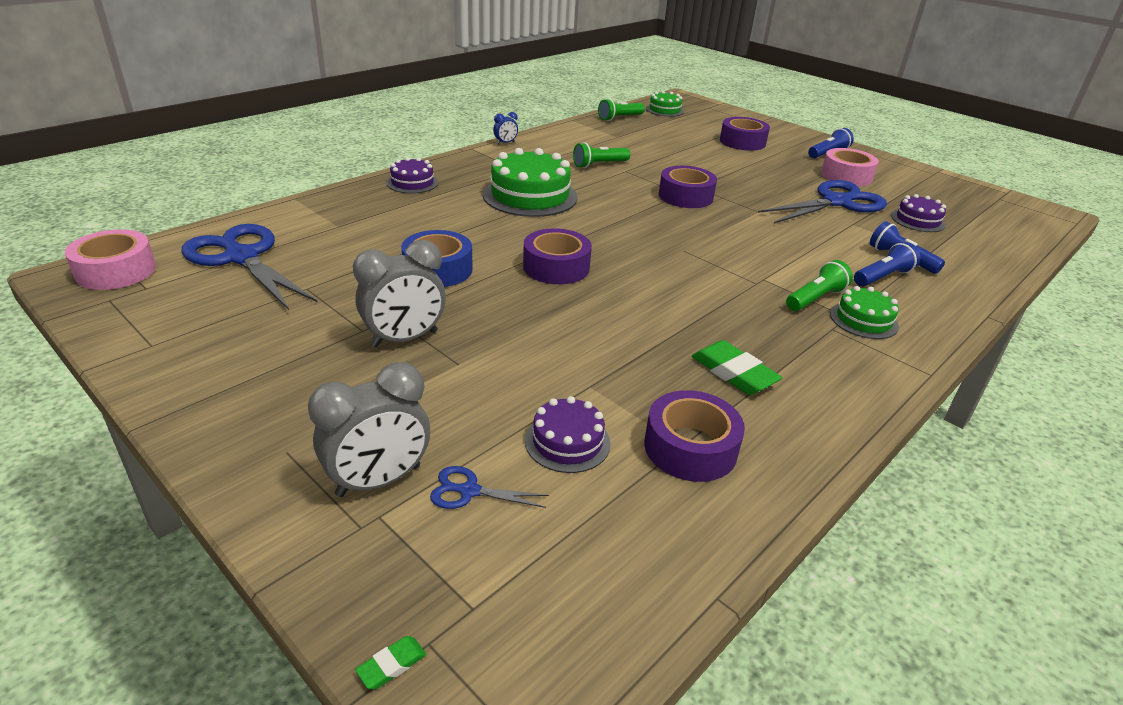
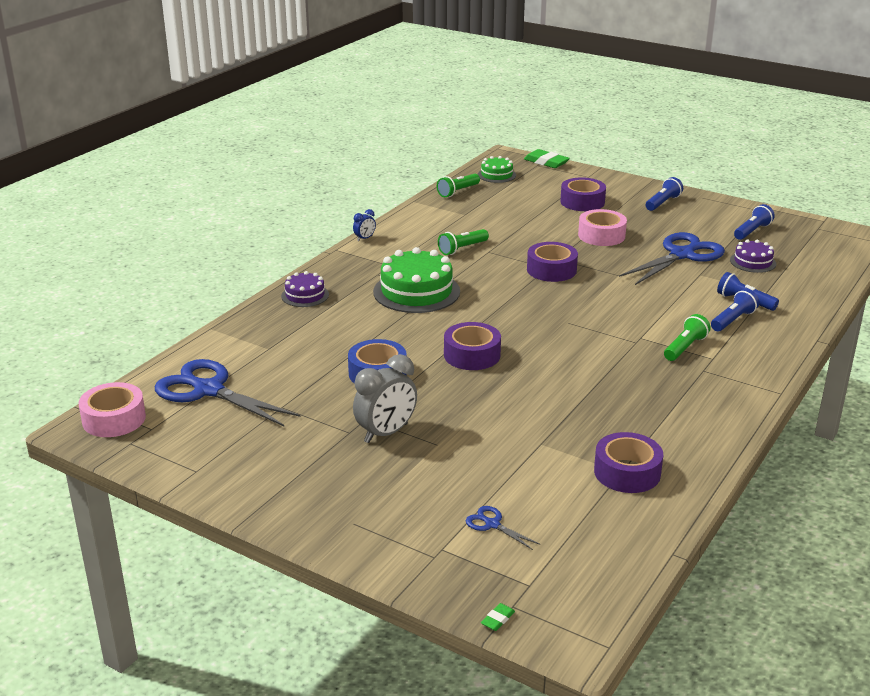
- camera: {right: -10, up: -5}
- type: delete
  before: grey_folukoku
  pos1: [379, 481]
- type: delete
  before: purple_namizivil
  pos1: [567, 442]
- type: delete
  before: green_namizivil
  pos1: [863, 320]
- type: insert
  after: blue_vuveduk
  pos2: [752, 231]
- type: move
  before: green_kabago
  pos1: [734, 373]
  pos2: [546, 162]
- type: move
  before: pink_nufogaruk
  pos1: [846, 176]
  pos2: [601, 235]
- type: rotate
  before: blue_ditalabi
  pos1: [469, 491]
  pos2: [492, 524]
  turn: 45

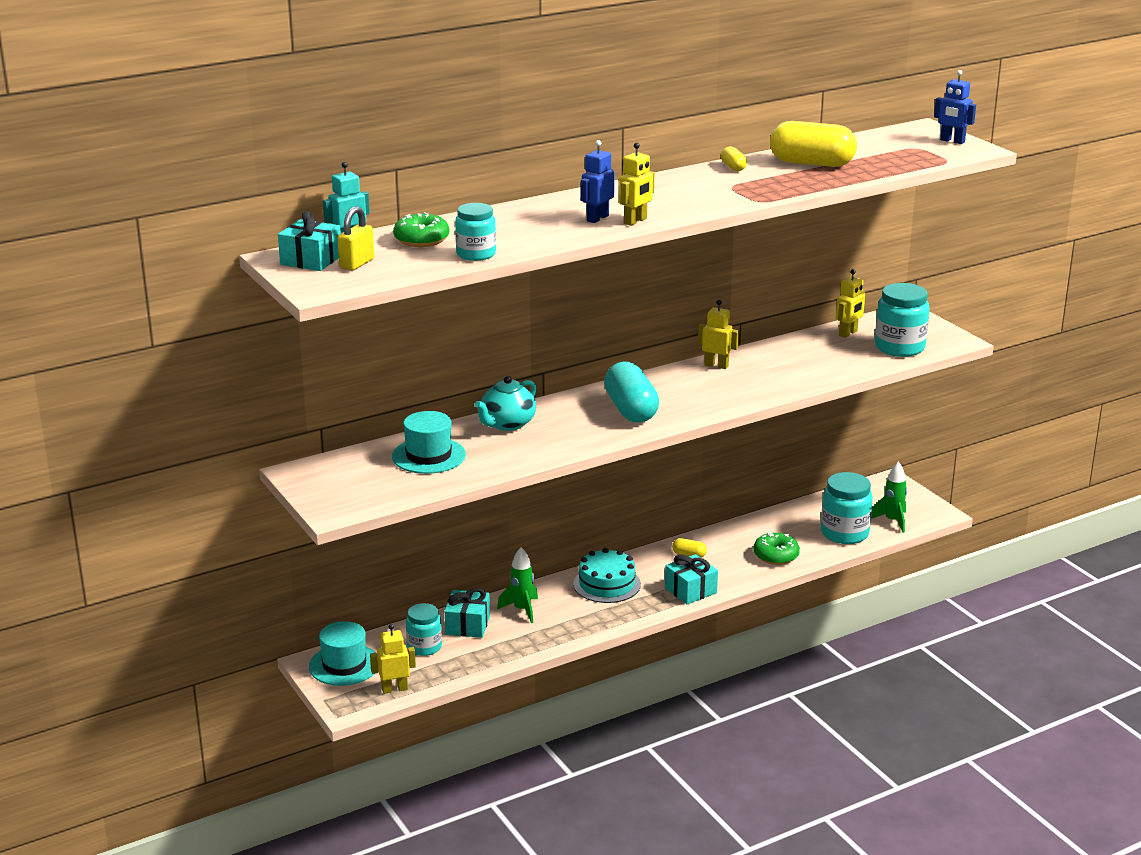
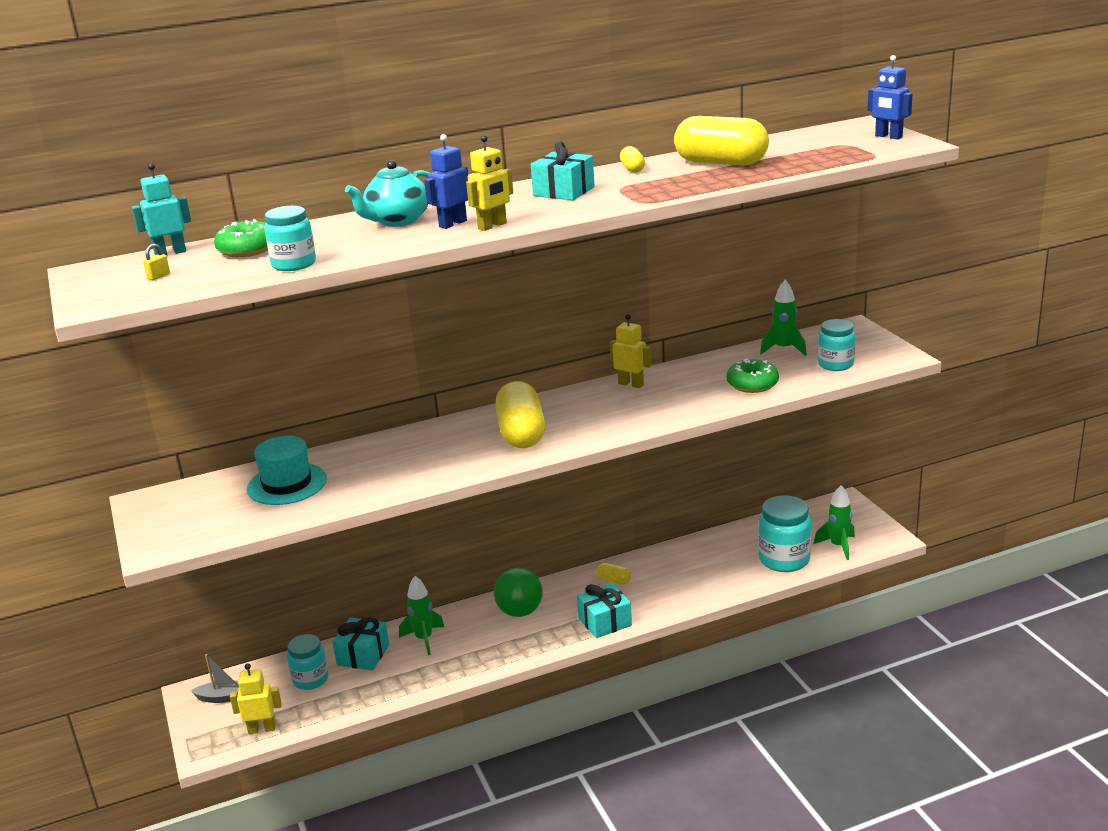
- camera: {right: 10, up: 0}
- type: move
  before: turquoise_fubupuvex
  pos1: [311, 260]
  pos2: [563, 191]
- type: move
  before: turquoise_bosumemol
  pos1: [507, 424]
  pos2: [397, 221]
- type: move
  before: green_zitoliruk
  pos1: [776, 556]
  pos2: [752, 384]
- type: replace
  before: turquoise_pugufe
  after: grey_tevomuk
  pos1: [344, 665]
  pos2: [223, 697]
- type: replace
  before: turquoise_namizivil
  after: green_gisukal
  pos1: [607, 584]
  pos2: [520, 612]
- type: replace
  before: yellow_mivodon
  after: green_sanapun
  pos1: [848, 333]
  pos2: [783, 349]
- type: recolor
  before: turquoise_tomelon
  after: yellow_tomelon
  pos1: [631, 410]
  pos2: [521, 433]
- type: resize
  before: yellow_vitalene
  pos1: [357, 264]
  pos2: [158, 276]
  scale: 0.51
- type: resize
  before: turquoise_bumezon
  pos1: [899, 347]
  pos2: [835, 364]
  scale: 0.65

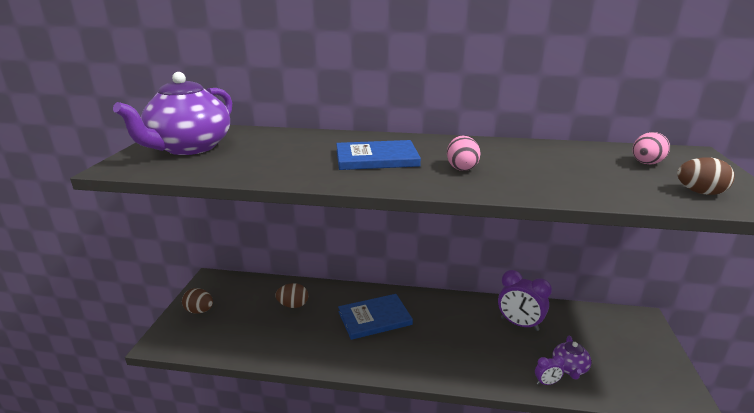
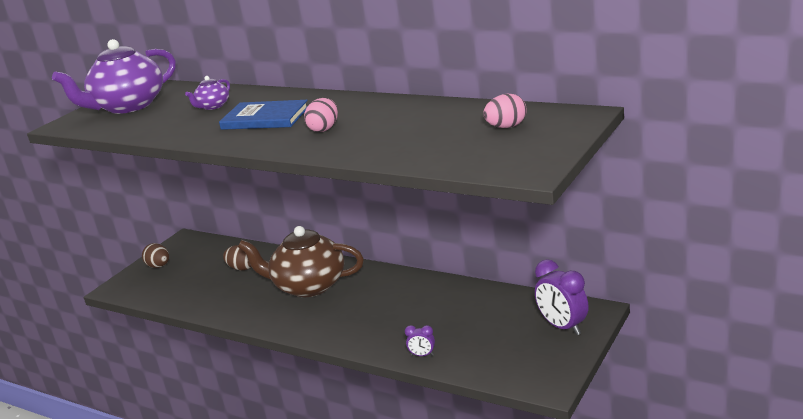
- camera: {right: 25, up: 0}
- type: delete
  before: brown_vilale
  pos1: [700, 192]
- type: move
  before: purple_folukoku
  pos1: [519, 324]
  pos2: [562, 327]
- type: move
  before: purple_bosumemol
  pos1: [569, 368]
  pos2: [213, 106]
- type: replace
  before: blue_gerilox
  after: brown_bosumemol
  pos1: [374, 318]
  pos2: [308, 286]

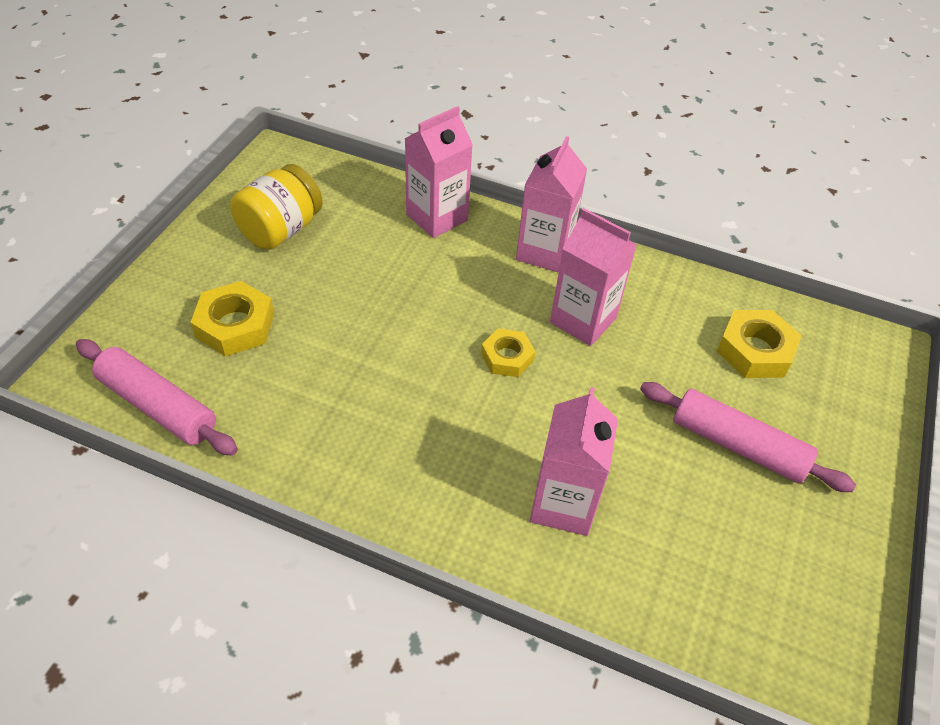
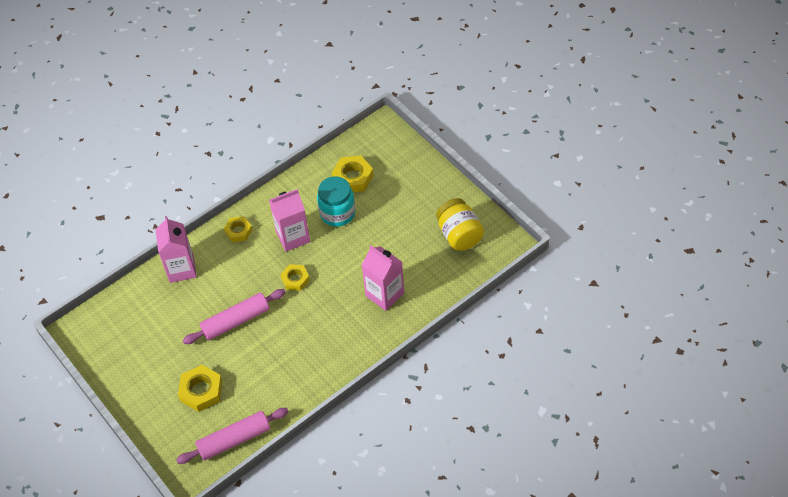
- camera: {right: -55, up: 5}
- type: insert
  after: turquoise_bumezon
  pos2: [337, 213]
- type: move
  before: yellow_bumezon
  pos1: [280, 230]
  pos2: [459, 235]
- type: move
  before: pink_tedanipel
  pos1: [738, 445]
  pos2: [236, 321]
- type: replace
  before: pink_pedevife
  after: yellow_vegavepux
  pos1: [544, 252]
  pos2: [238, 231]

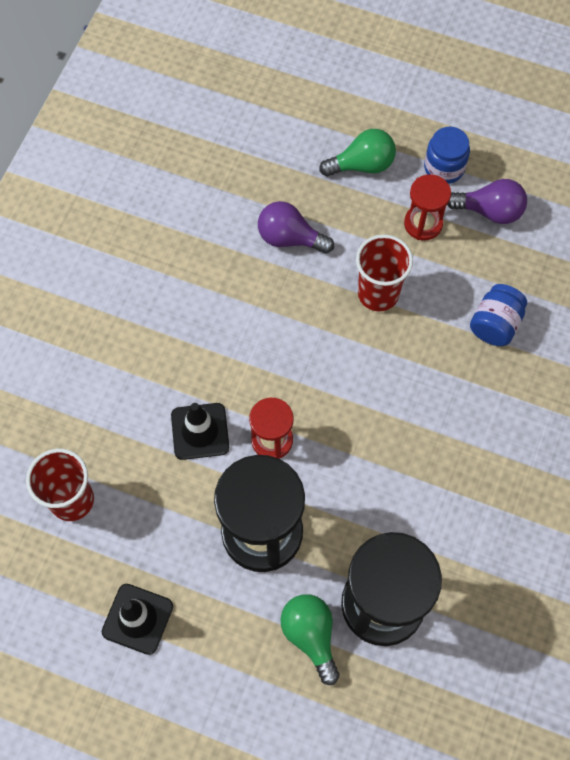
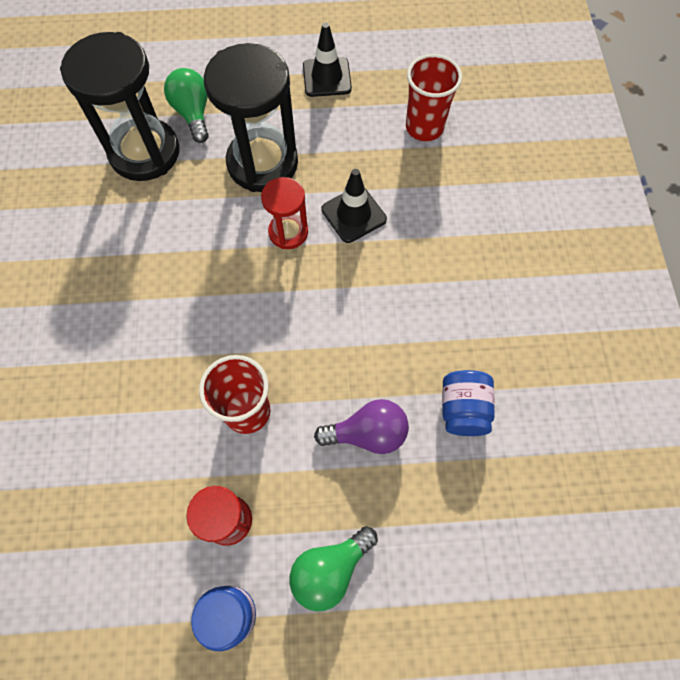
- camera: {right: 155, up: 0}
- type: delete
  before: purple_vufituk
  pos1: [490, 211]
- type: move
  before: blue_bumezon
  pos1: [495, 324]
  pos2: [463, 409]
- type: rotate
  before: green_vufituk
  pos1: [310, 635]
  pos2: [193, 114]
  turn: -150

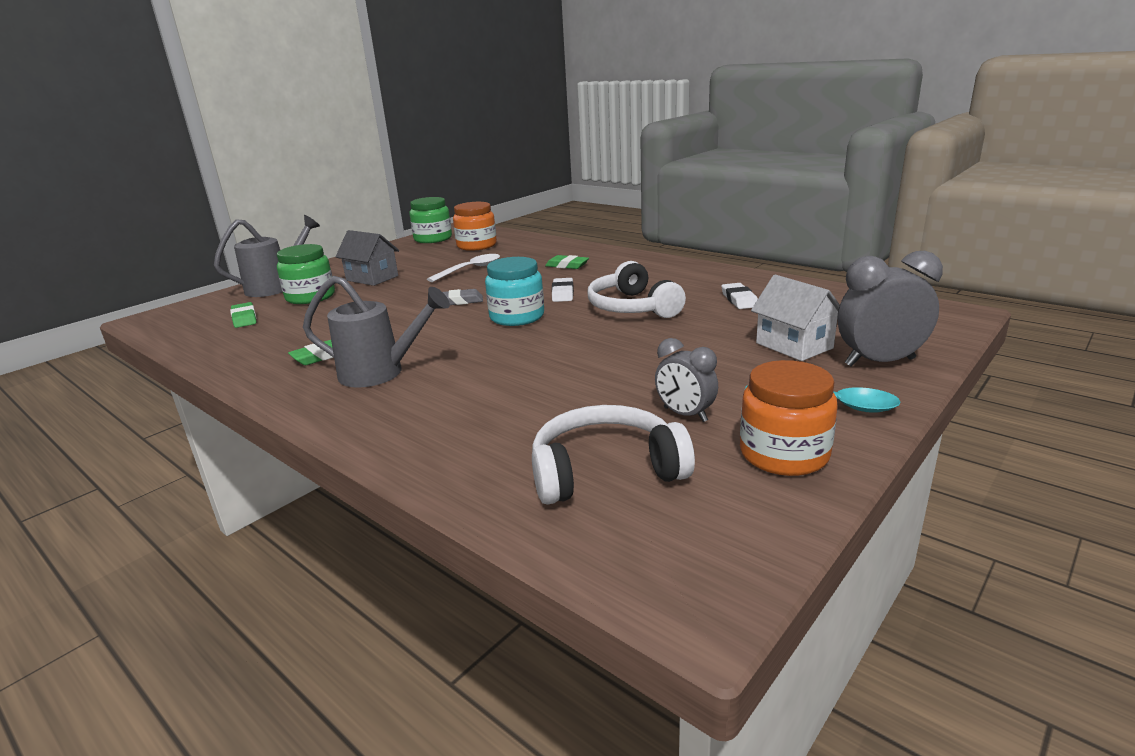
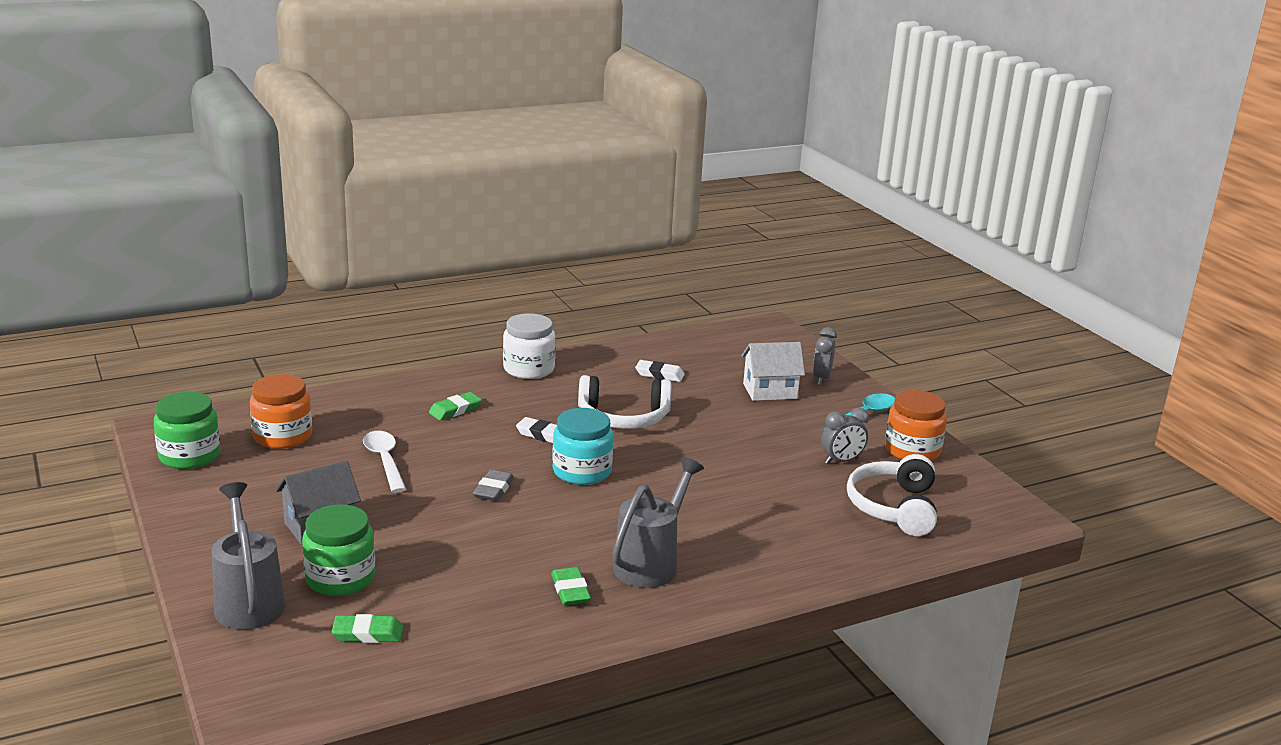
- camera: {right: -70, up: 0}
- type: insert
  after: white_bumezon
  pos2: [529, 369]
- type: resize
  before: grey_folukoku
  pos1: [879, 362]
  pos2: [821, 379]
  scale: 0.63

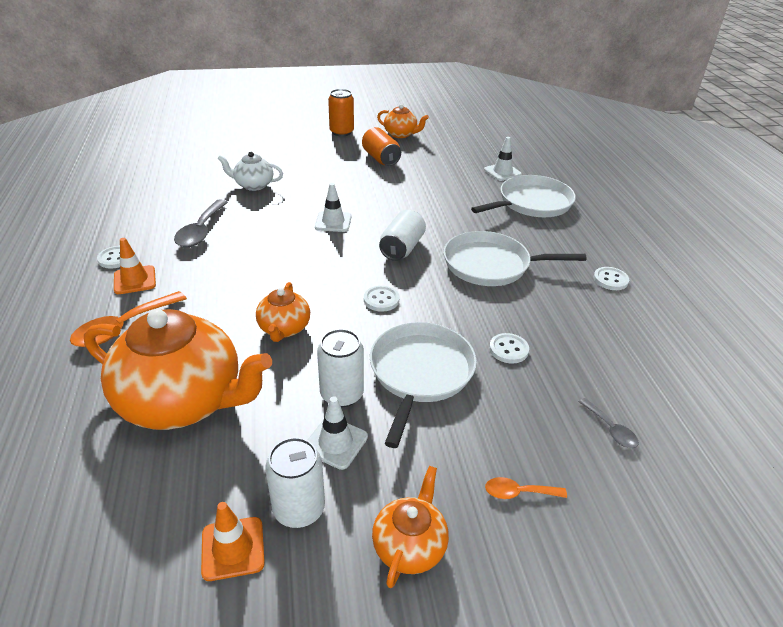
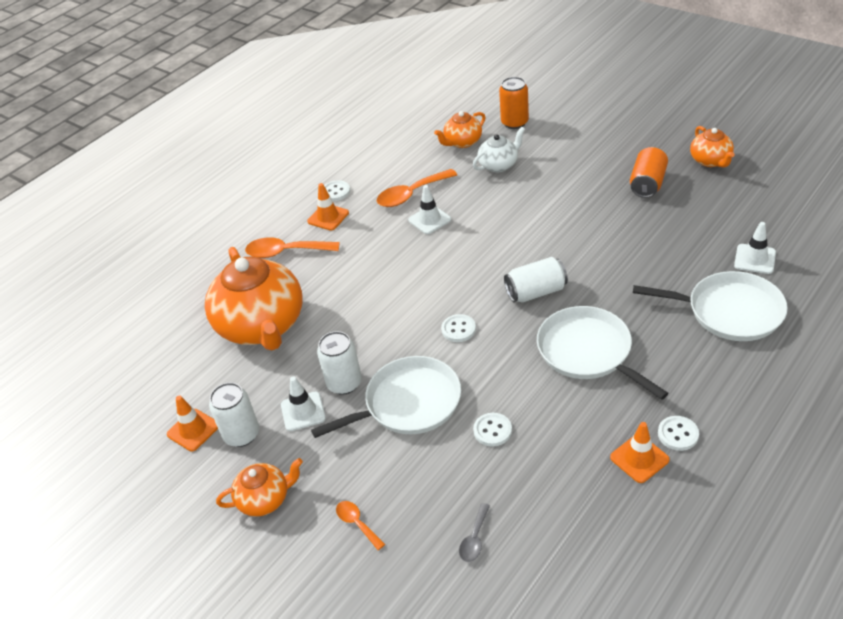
- camera: {right: 55, up: 5}
- type: insert
  after: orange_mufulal
  pos2: [639, 458]
- type: move
  before: orange_bosumemol
  pos1: [284, 328]
  pos2: [462, 142]
- type: move
  before: white_mufulal
  pos1: [333, 222]
  pos2: [429, 220]
- type: move
  before: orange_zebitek
  pos1: [341, 132]
  pos2: [514, 122]
- type: recolor
  before: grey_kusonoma
  after: orange_kusonoma
  pos1: [201, 231]
  pos2: [411, 194]
- type: rotate
  before: white_bosumemol
  pos1: [253, 185]
  pos2: [499, 165]
  turn: 90

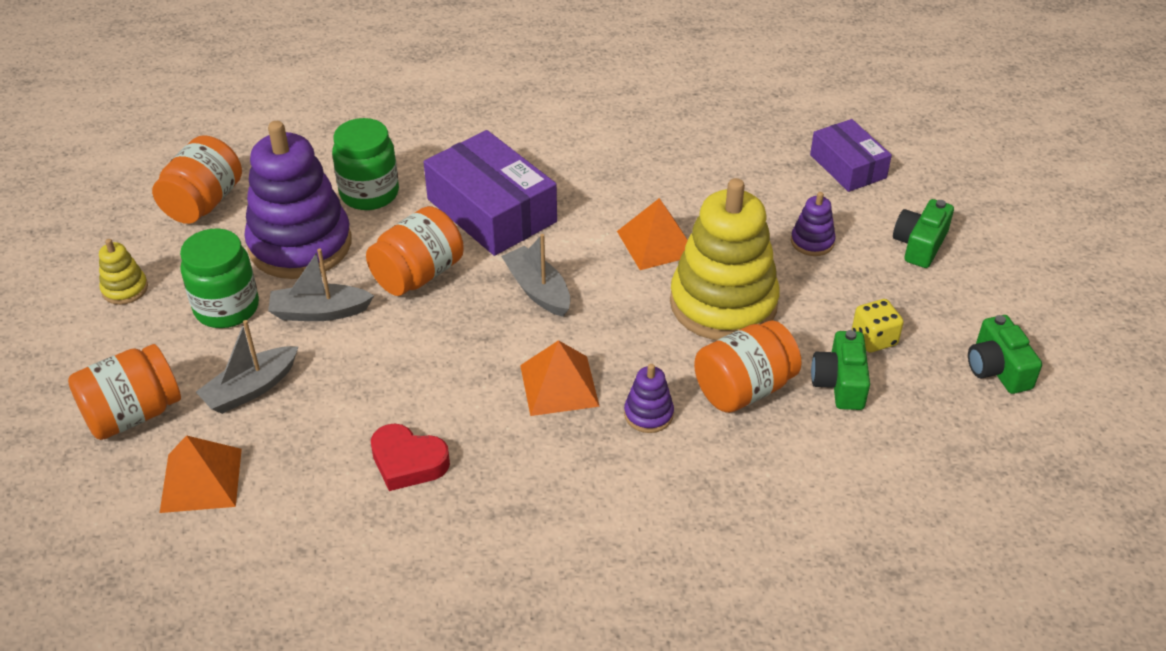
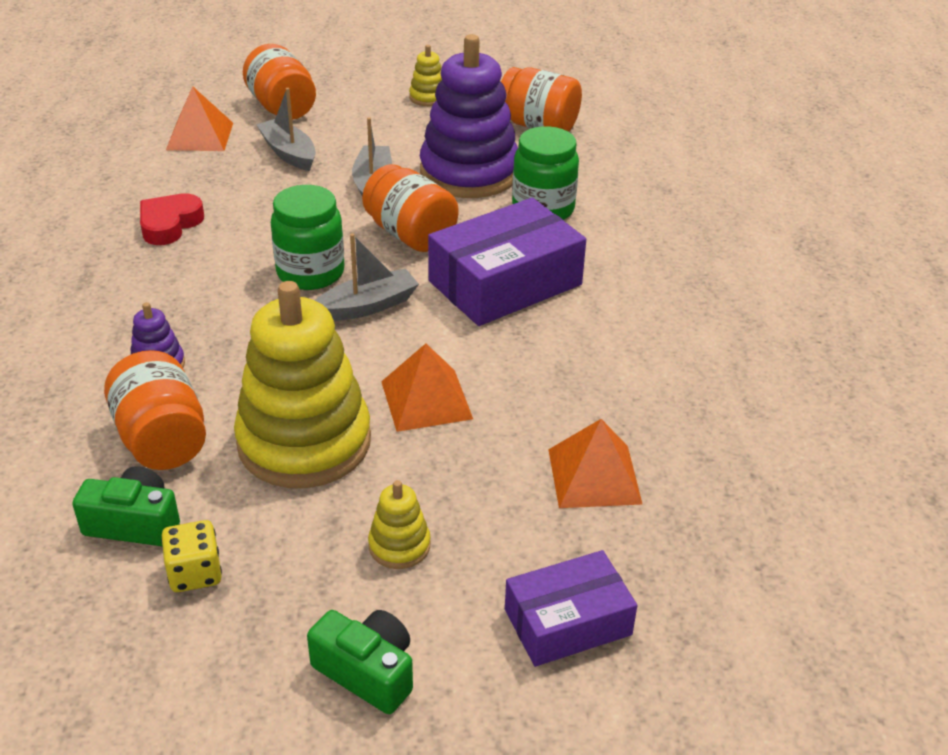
- camera: {right: 95, up: -5}
- type: delete
  before: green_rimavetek
  pos1: [997, 369]
- type: move
  before: green_bumezon
  pos1: [227, 308]
  pos2: [310, 273]
- type: move
  before: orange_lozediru
  pos1: [559, 385]
  pos2: [594, 476]
- type: recolor
  before: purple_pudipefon
  after: yellow_pudipefon
  pos1: [812, 242]
  pos2: [399, 546]

